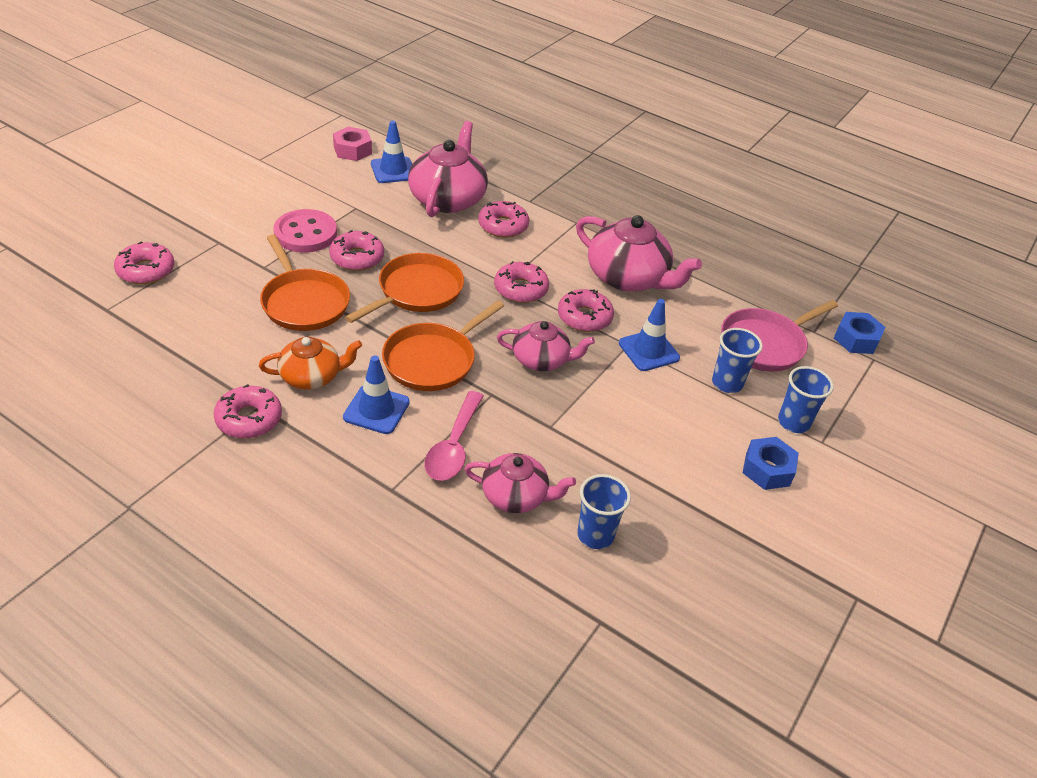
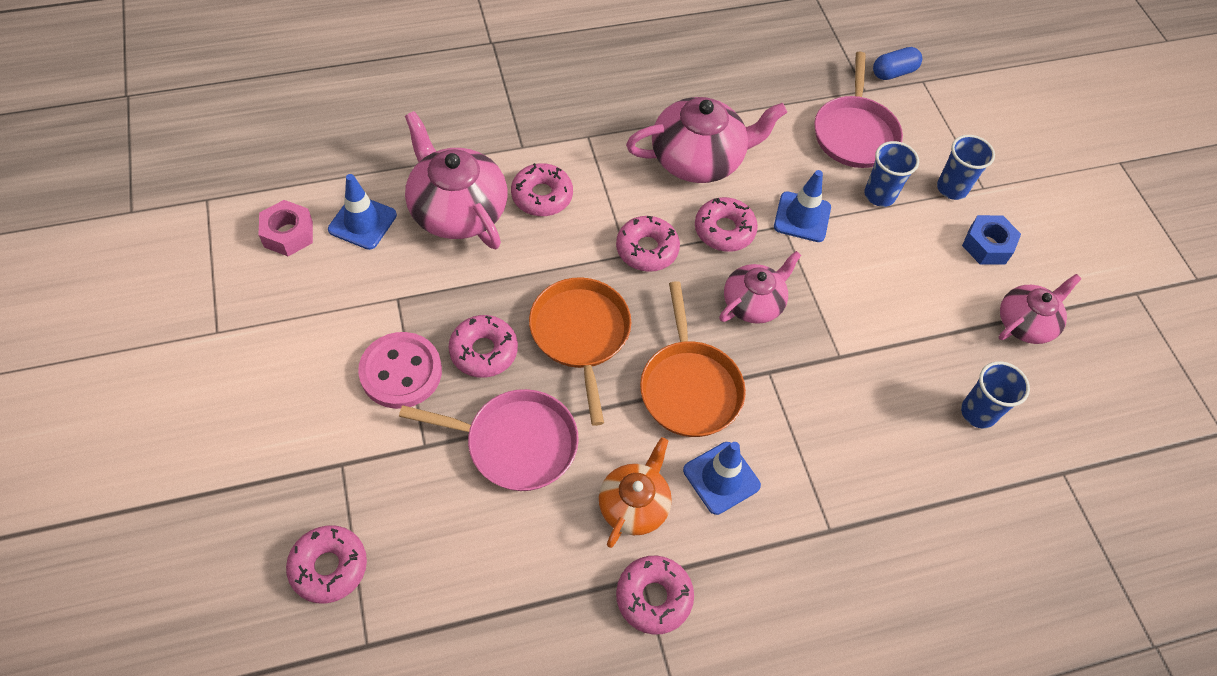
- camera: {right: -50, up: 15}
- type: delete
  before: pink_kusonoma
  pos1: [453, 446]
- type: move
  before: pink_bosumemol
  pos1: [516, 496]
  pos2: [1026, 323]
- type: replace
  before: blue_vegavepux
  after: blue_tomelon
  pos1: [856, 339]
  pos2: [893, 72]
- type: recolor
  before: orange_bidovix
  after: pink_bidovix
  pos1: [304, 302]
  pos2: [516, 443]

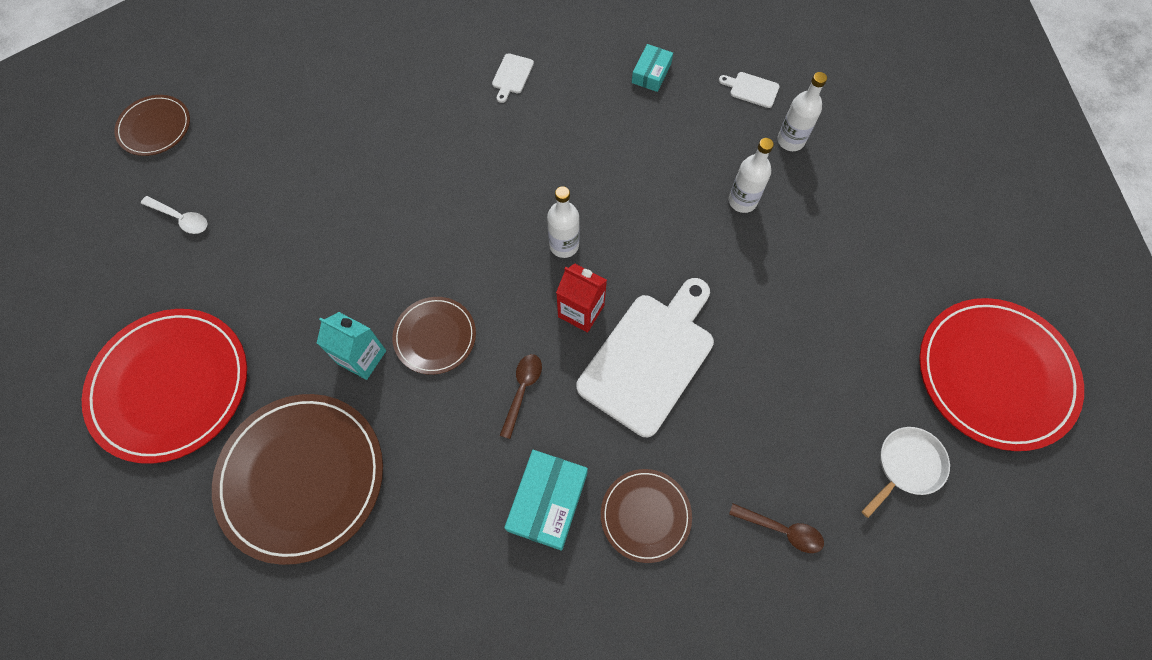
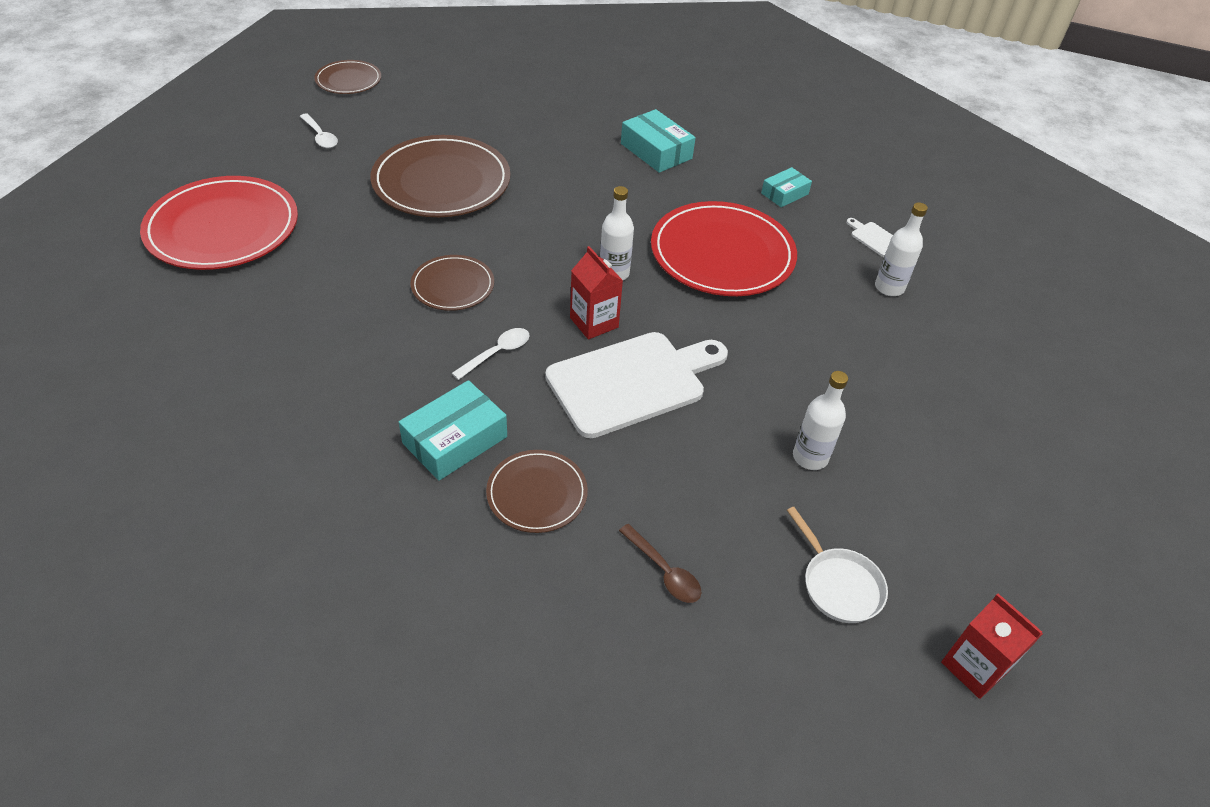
- camera: {right: 25, up: -20}
- type: delete
  before: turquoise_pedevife
  pos1: [362, 357]
- type: insert
  after: red_pedevife
  pos2: [974, 667]
- type: move
  before: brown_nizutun
  pos1: [302, 477]
  pos2: [441, 181]
- type: move
  before: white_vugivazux
  pos1: [742, 201]
  pos2: [810, 457]
- type: move
  before: red_nizutun
  pos1: [995, 374]
  pos2: [722, 254]
- type: replace
  before: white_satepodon
  after: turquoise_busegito
  pos1: [512, 76]
  pos2: [656, 151]
- type: recolor
  before: brown_kusonoma
  after: white_kusonoma
  pos1: [522, 391]
  pos2: [497, 353]
- type: rotate
  before: white_bidovix
  pos1: [906, 466]
  pos2: [838, 585]
  turn: 75

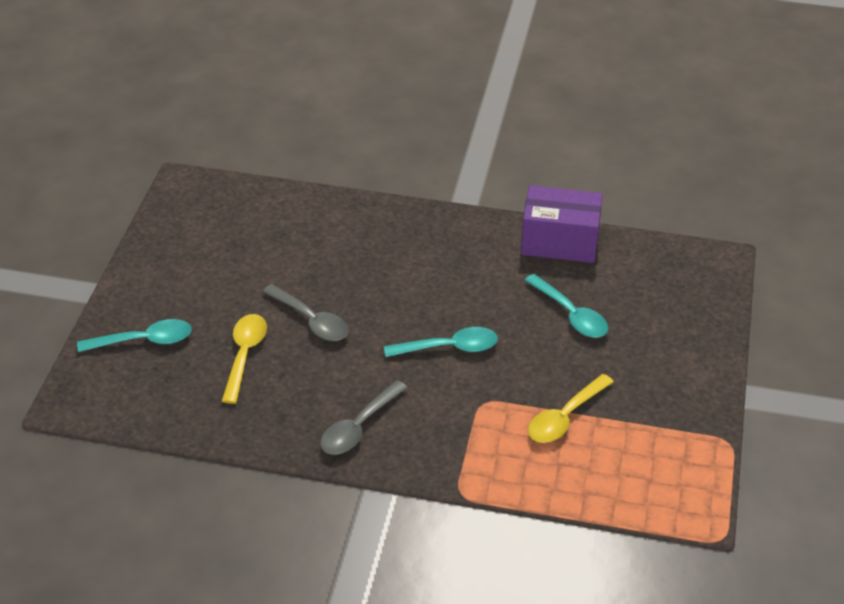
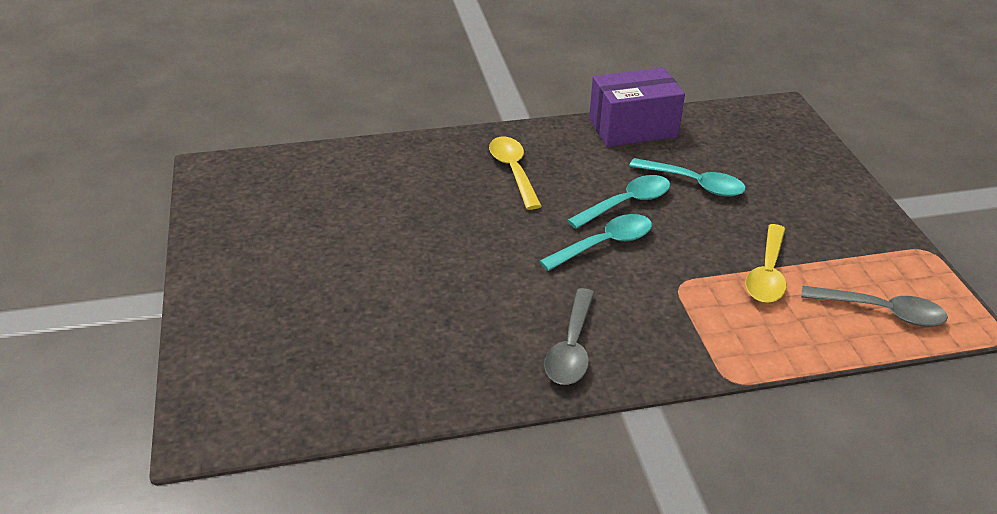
- camera: {right: -25, up: -5}
- type: move
  before: turquoise_kusonoma
  pos1: [144, 341]
  pos2: [626, 203]
- type: move
  before: yellow_kusonoma
  pos1: [244, 355]
  pos2: [513, 171]
- type: move
  before: grey_kusonoma
  pos1: [311, 320]
  pos2: [882, 312]

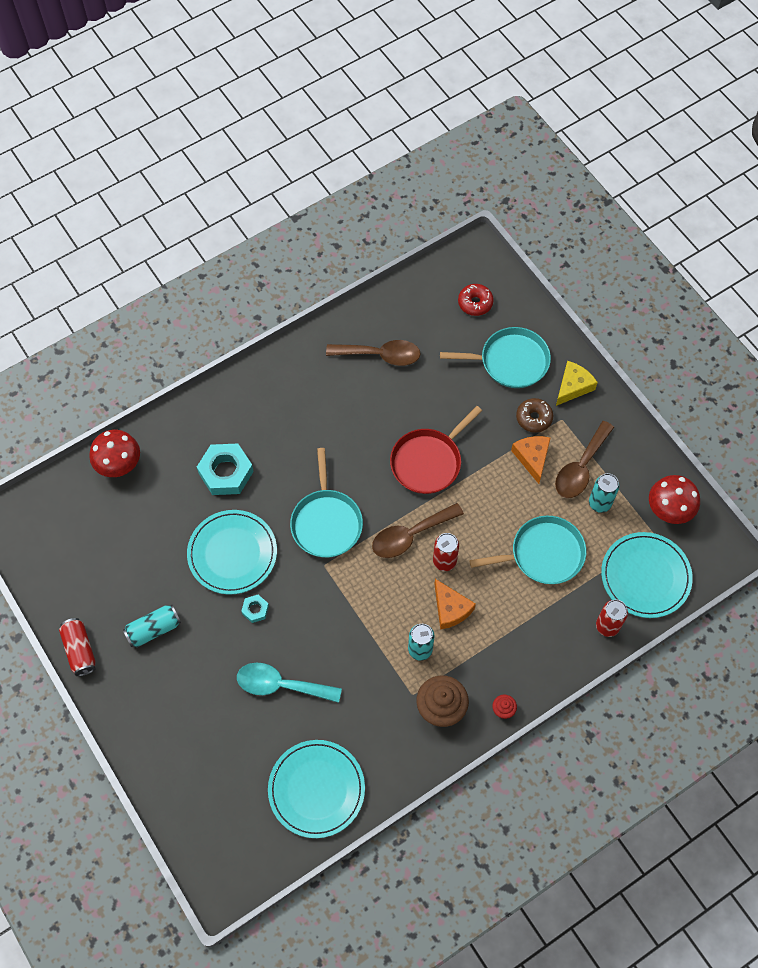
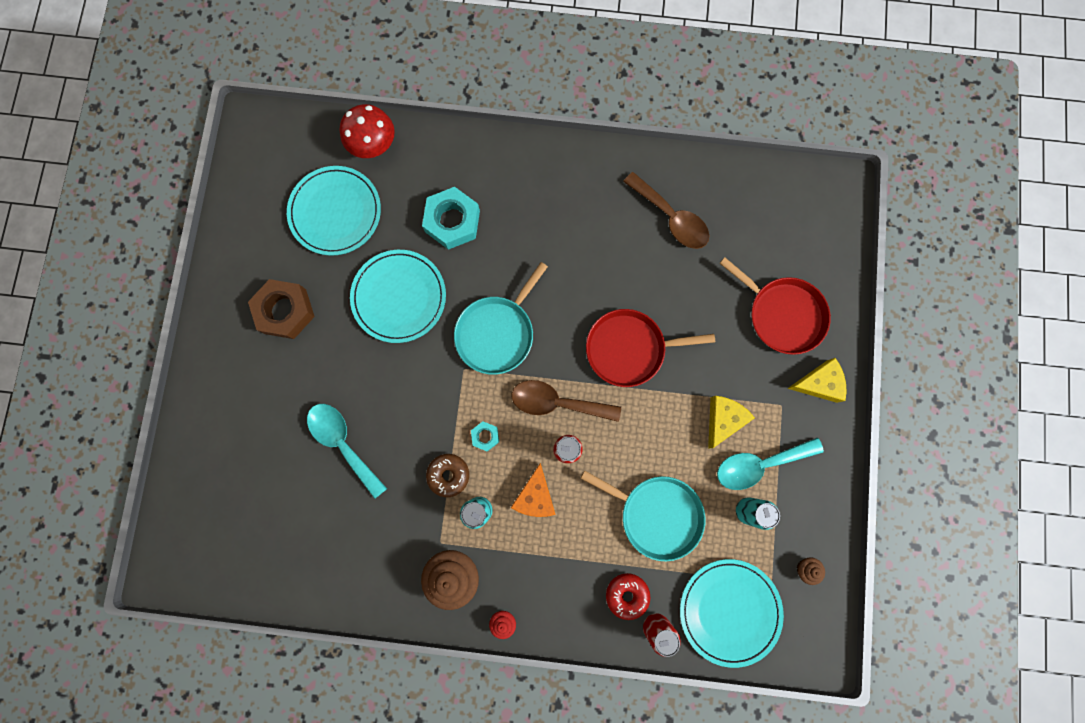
- camera: {right: 40, up: 15}
- type: delete
  before: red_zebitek
  pos1: [80, 650]
- type: move
  before: turquoise_vegavepux
  pos1: [255, 610]
  pos2: [485, 436]
- type: move
  before: turquoise_nizutun
  pos1: [316, 789]
  pos2: [335, 212]
- type: move
  before: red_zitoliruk
  pos1: [475, 303]
  pos2: [627, 594]
- type: move
  before: brown_zitoliruk
  pos1: [534, 418]
  pos2: [448, 475]
- type: replace
  before: turquoise_zebitek
  after: brown_vegavepux
  pos1: [153, 629]
  pos2: [285, 311]
- type: replace
  before: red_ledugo
  after: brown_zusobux
  pos1: [669, 509]
  pos2: [805, 568]
- type: recolor
  before: turquoise_bidovix
  after: red_bidovix
  pos1: [510, 361]
  pos2: [782, 314]
- type: recolor
  before: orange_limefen
  after: yellow_limefen
  pos1: [532, 458]
  pos2: [723, 419]
- type: recolor
  before: brown_kusonoma
  after: turquoise_kusonoma
  pos1: [581, 468]
  pos2: [759, 464]

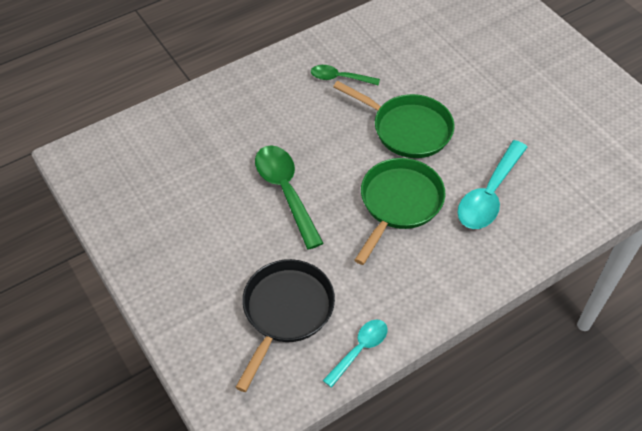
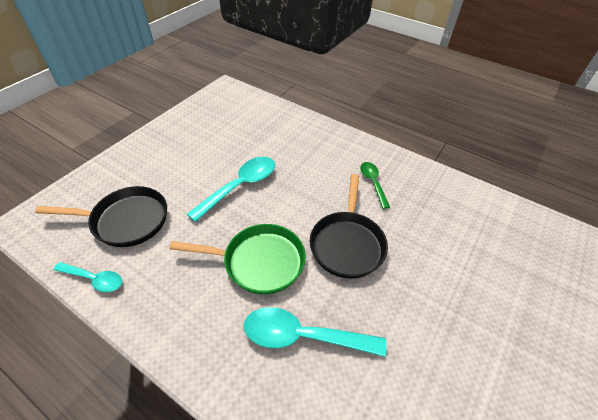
- camera: {right: 65, up: -5}
- type: recolor
  before: green_kusonoma
  after: turquoise_kusonoma
  pos1: [285, 191]
  pos2: [240, 186]
- type: recolor
  before: green_bidovix
  after: black_bidovix
  pos1: [407, 129]
  pos2: [347, 243]

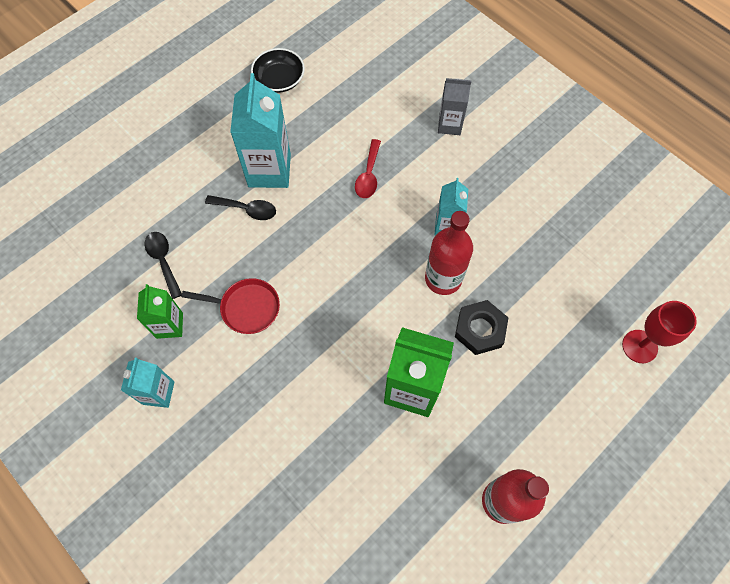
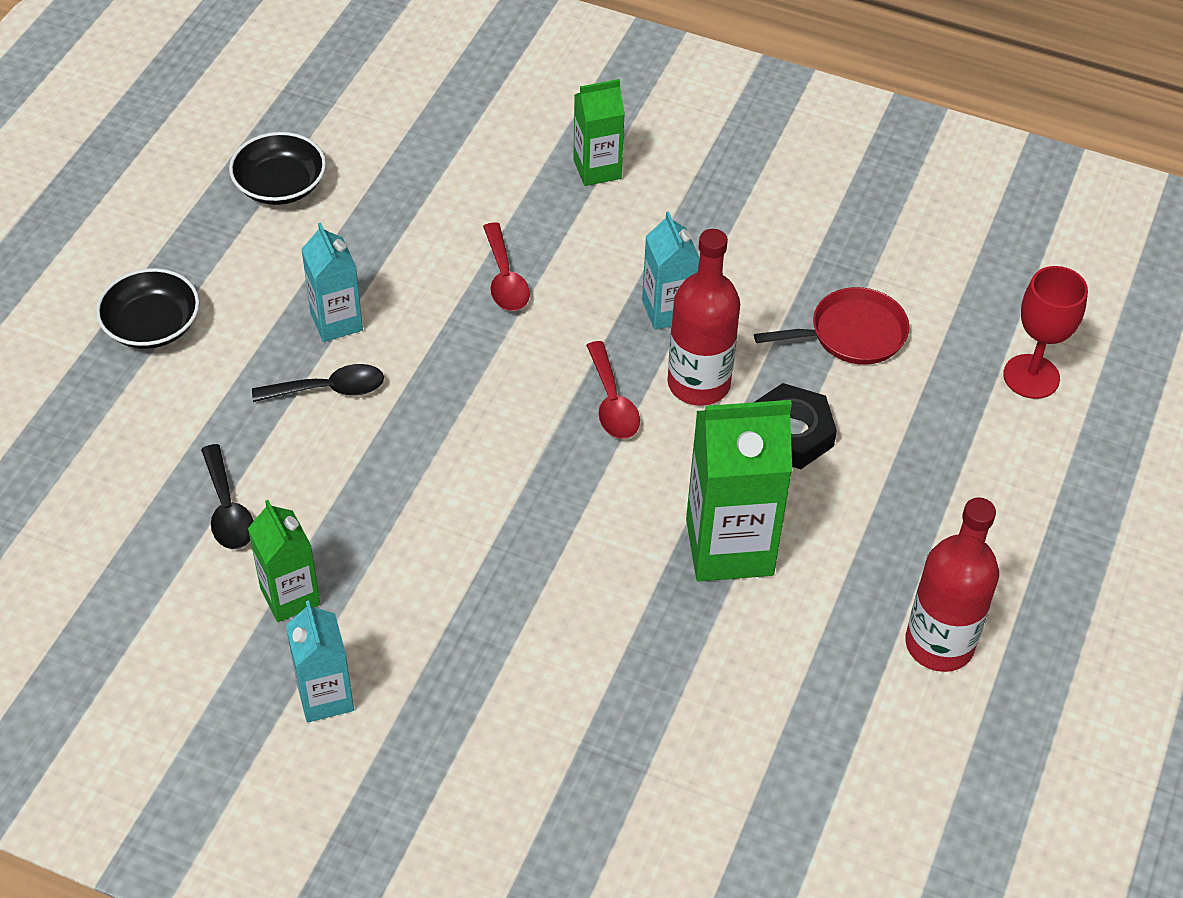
- camera: {right: -25, up: -15}
- type: insert
  after: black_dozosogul
  pos2: [152, 325]
- type: insert
  after: red_kusonoma
  pos2: [612, 402]
- type: move
  before: red_bidovix
  pos1: [246, 308]
  pos2: [852, 334]
- type: recolor
  before: grey_pedevife
  after: green_pedevife
  pos1: [449, 125]
  pos2: [597, 169]
- type: rotate
  before: black_kusonoma
  pos1: [163, 261]
  pos2: [227, 509]
  turn: -150
- type: resize
  before: turquoise_pedevife
  pos1: [269, 170]
  pos2: [336, 322]
  scale: 0.58

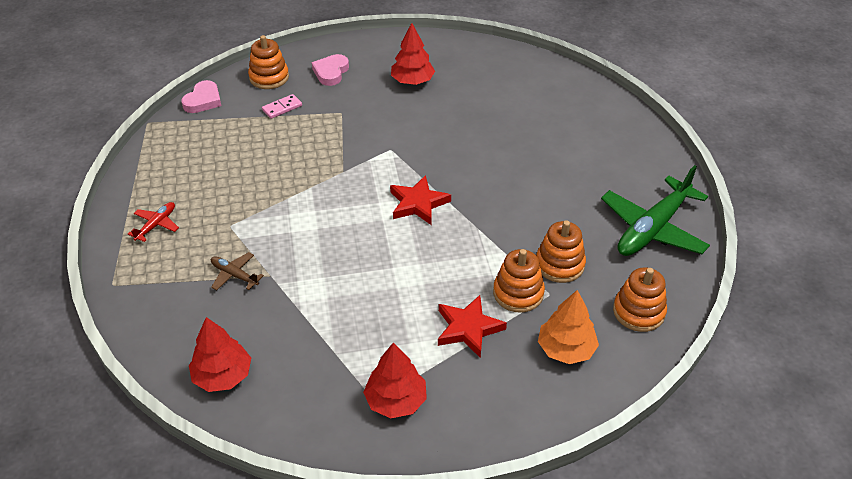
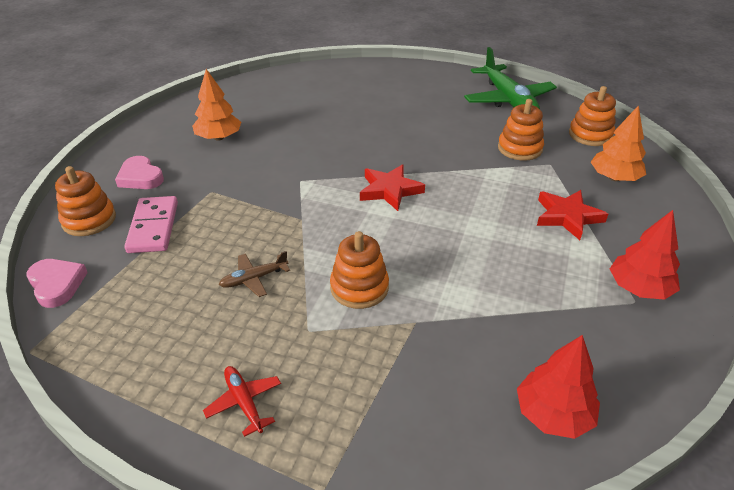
- camera: {right: -60, up: -5}
- type: move
  before: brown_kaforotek
  pos1: [235, 275]
  pos2: [254, 279]
- type: move
  before: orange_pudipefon
  pos1: [518, 293]
  pos2: [359, 288]
- type: recolor
  before: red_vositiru
  after: orange_vositiru
  pos1: [412, 81]
  pos2: [219, 137]
- type: resize
  before: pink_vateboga
  pos1: [282, 108]
  pos2: [153, 227]
  scale: 1.68

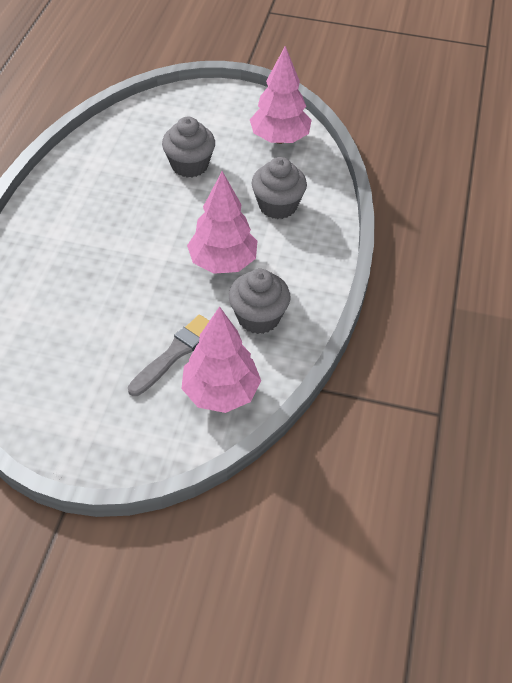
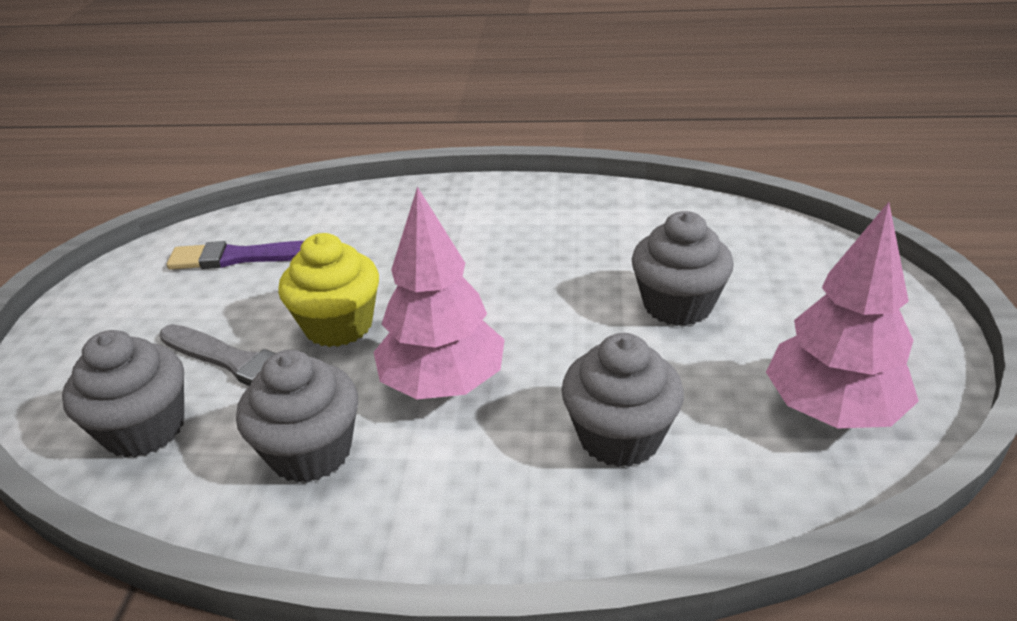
- camera: {right: 85, up: -15}
- type: insert
  after: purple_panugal
  pos2: [243, 257]
- type: insert
  after: yellow_zusobux
  pos2: [338, 325]
- type: replace
  before: pink_vositiru
  after: grey_zusobux
  pos1: [221, 393]
  pos2: [144, 429]

